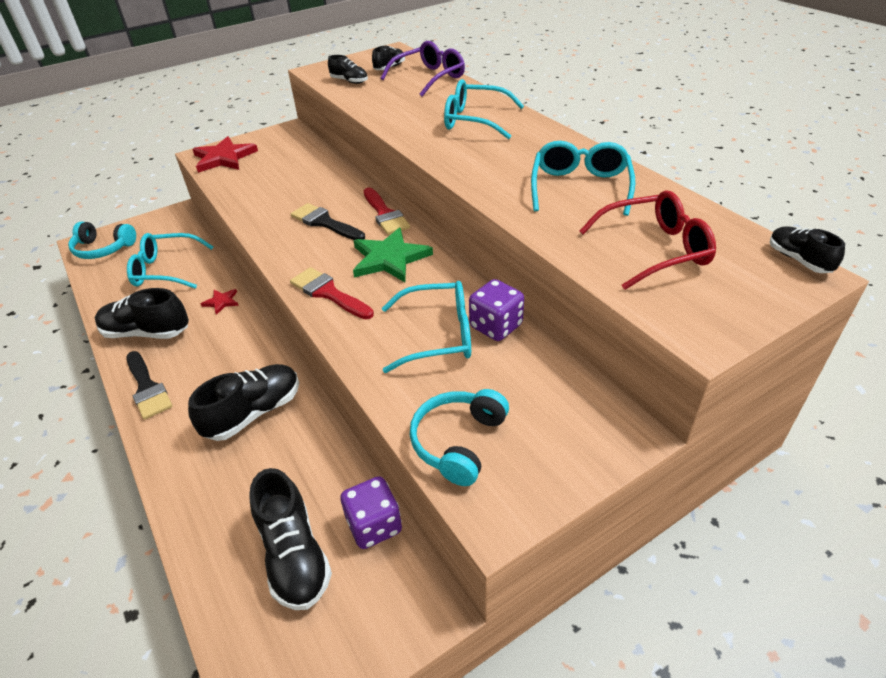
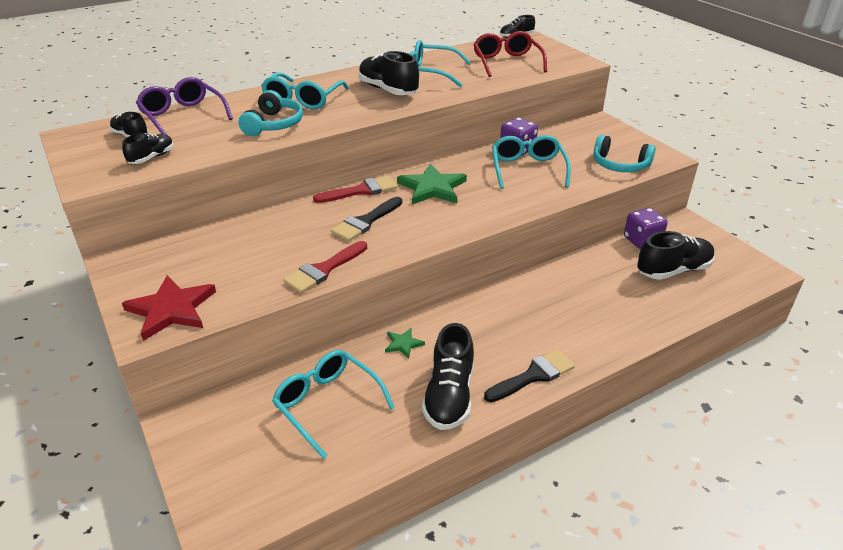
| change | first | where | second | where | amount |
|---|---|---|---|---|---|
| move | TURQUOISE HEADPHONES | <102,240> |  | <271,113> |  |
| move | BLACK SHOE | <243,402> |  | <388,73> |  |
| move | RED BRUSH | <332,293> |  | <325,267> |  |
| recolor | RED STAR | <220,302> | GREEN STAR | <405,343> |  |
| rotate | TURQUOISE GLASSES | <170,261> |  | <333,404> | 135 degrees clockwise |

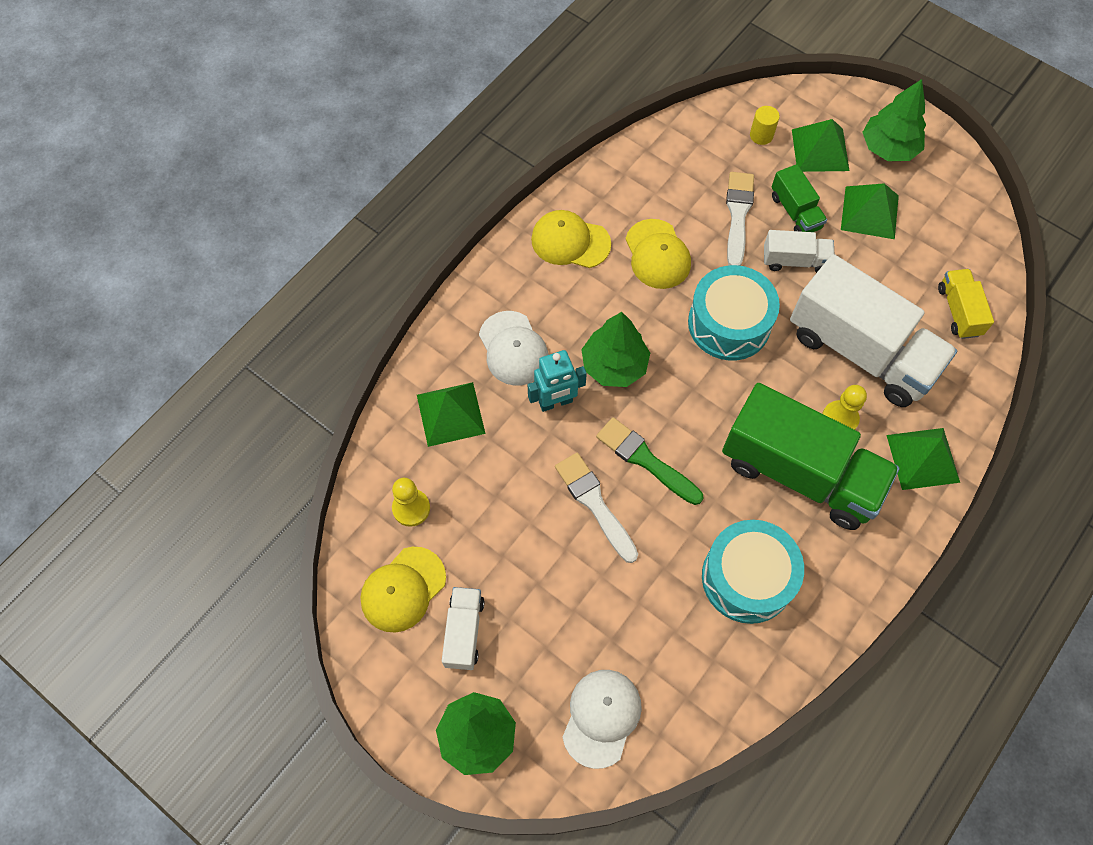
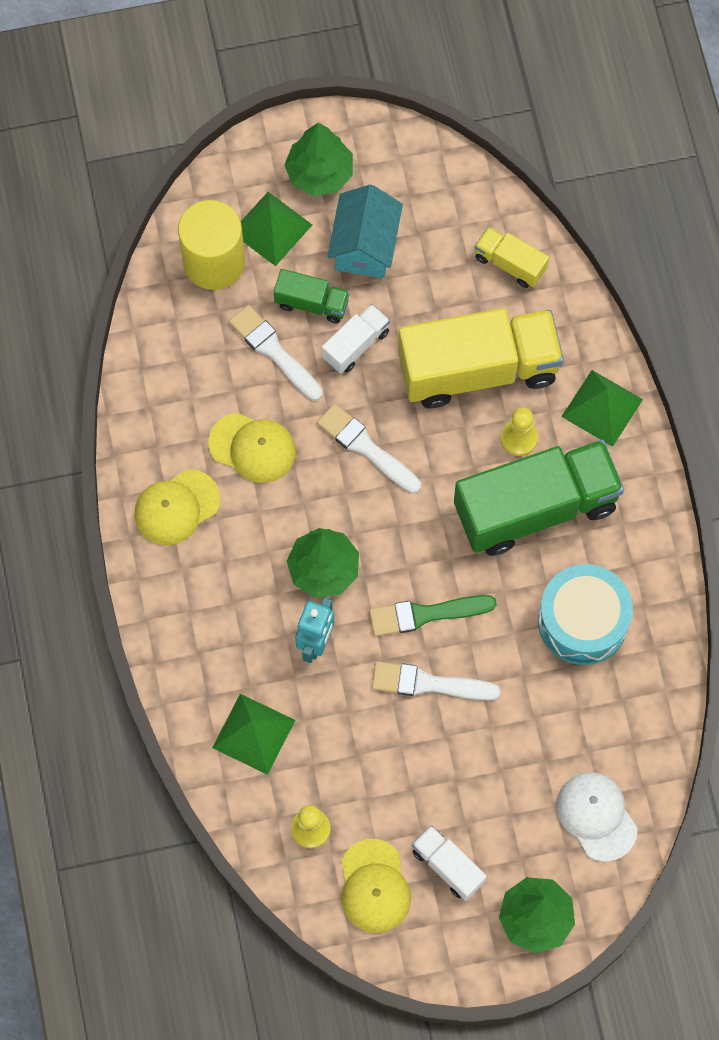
| change | first | where | second | where | amount |
|---|---|---|---|---|---|
| delete | WHITE CAP | <514,348> |  |  |  |
| replace | TURQUOISE DRUM | <734,313> | WHITE BRUSH | <369,448> |  |
| replace | GREEN PYRAMID | <870,211> | TURQUOISE HOUSE | <365,231> |  |
| recolor | WHITE TRUCK | <873,330> | YELLOW TRUCK | <481,358> |  |
| resize | YELLOW CYLINDER | <765,125> |  | <211,245> | x2.31 |

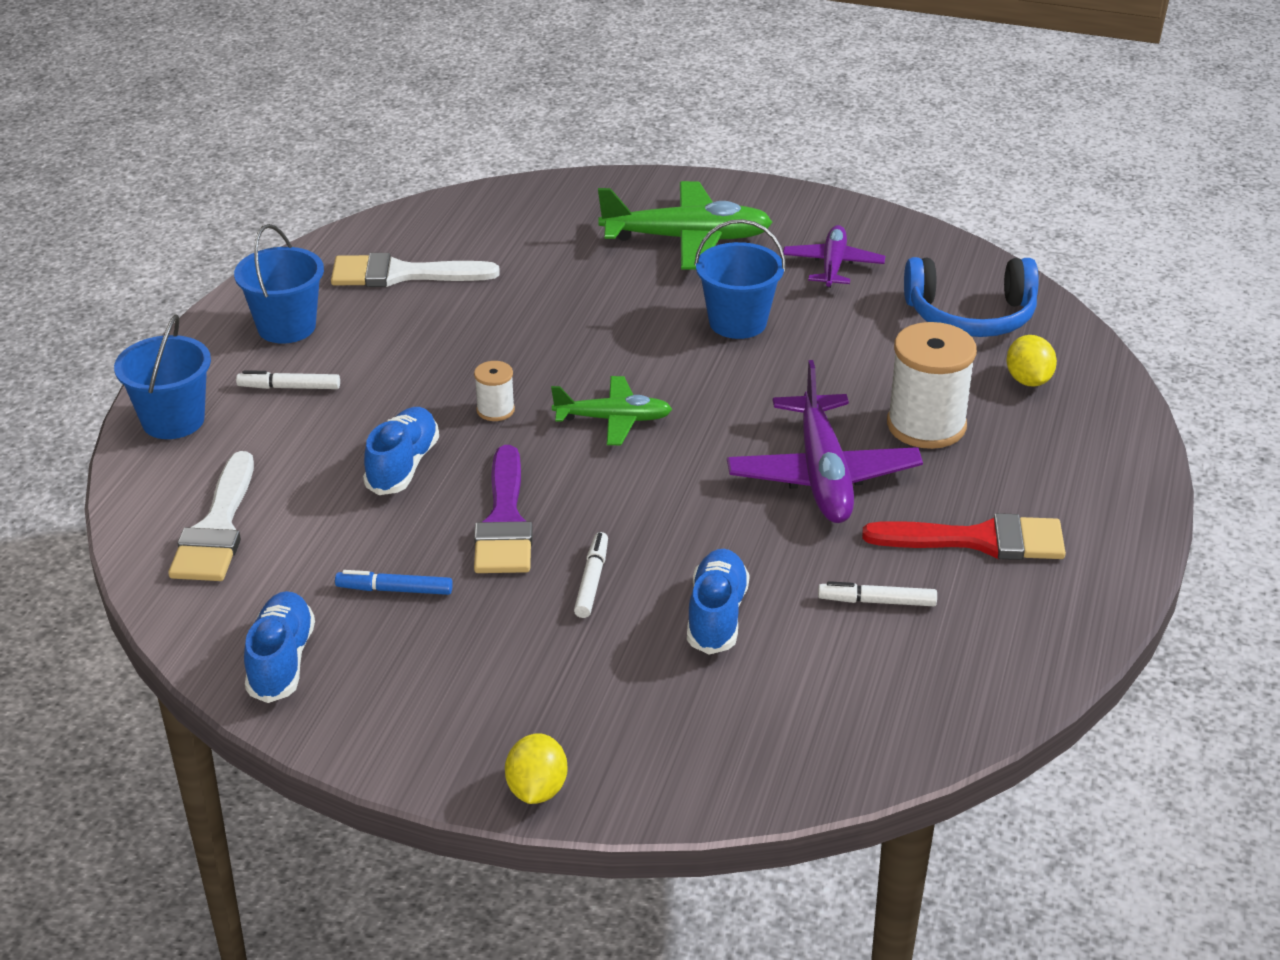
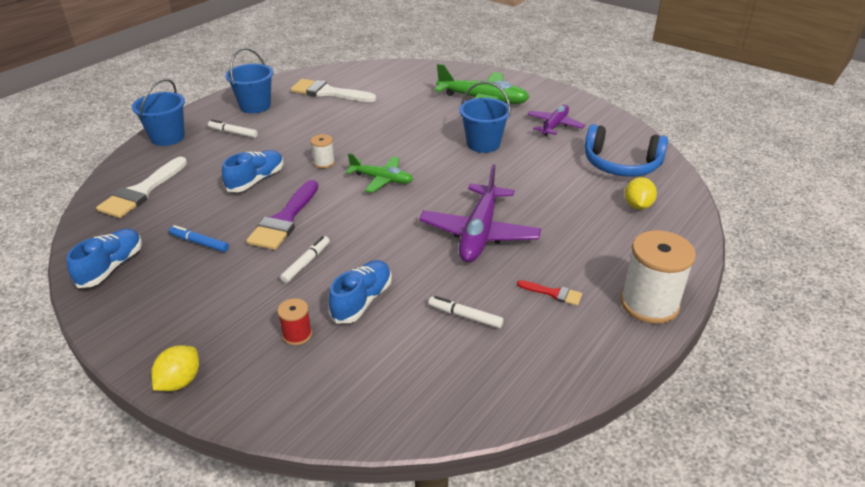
| change | first | where | second | where | amount |
|---|---|---|---|---|---|
| insert |  |  | RED SPOOL | <294,321> |  |
| move | WHITE SPOOL | <932,385> |  | <658,277> |  |
| resize | RED BRUSH | <964,536> |  | <549,293> | x0.49 |

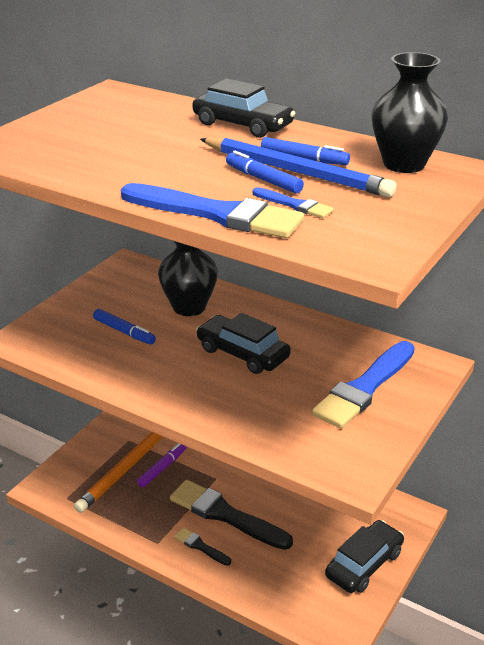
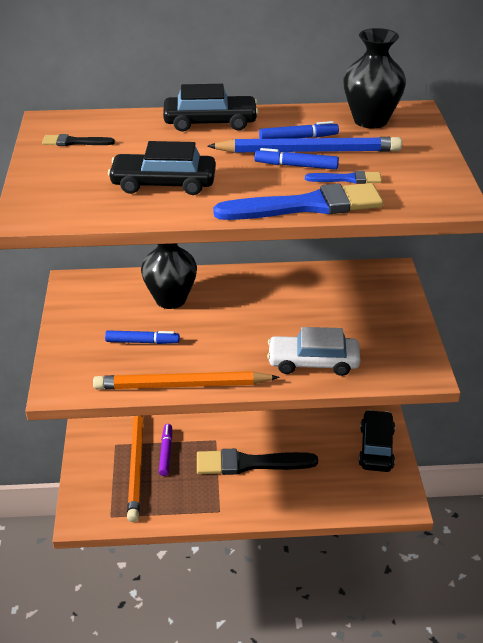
| change | first | where | second | where | amount |
|---|---|---|---|---|---|
| delete | BLUE BRUSH | <363,385> |  |  |  |
| insert |  |  | ORANGE PENCIL | <186,380> |  |
| insert |  |  | WHITE CAR | <313,351> |  |
| move | BLACK BRUSH | <202,546> |  | <78,140> |  |
| move | BLACK CAR | <243,343> |  | <162,168> |  |

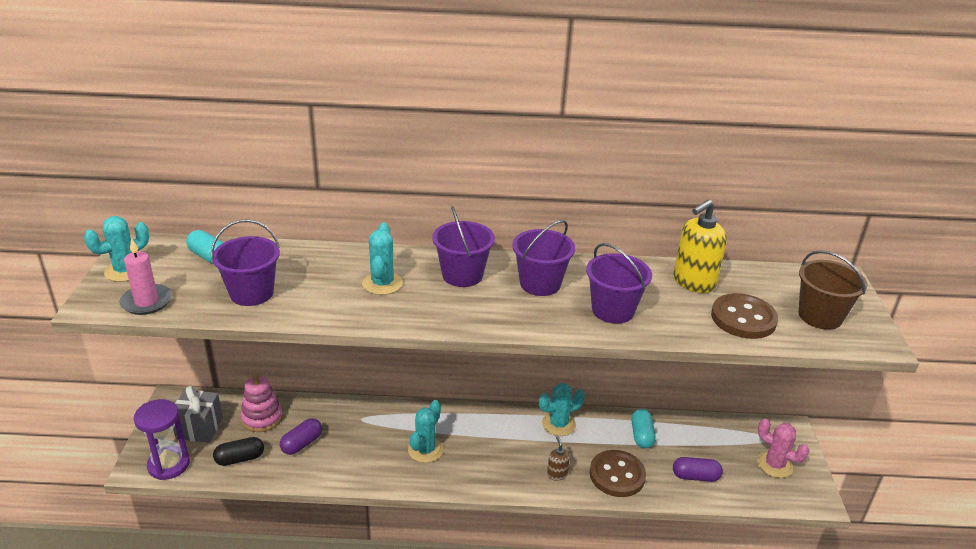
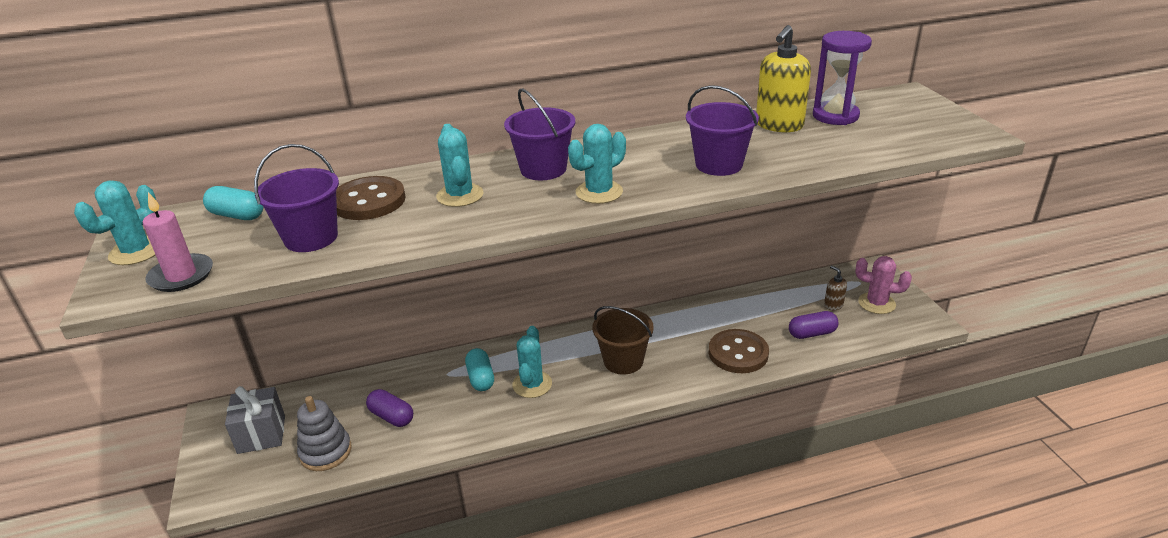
| change | first | where | second | where | amount |
|---|---|---|---|---|---|
| delete | PINK STACKING TOY | <261,402> |  |  |  |
| delete | PURPLE BUCKET | <543,258> |  |  |  |
| move | PURPLE HOURGLASS | <162,439> |  | <842,78> |  |
| move | TURQUOISE CACTUS | <562,409> |  | <597,164> |  |
| move | BROWN SOAP DISPENSER | <558,458> |  | <835,288> |  |
| move | TURQUOISE CAPSULE | <643,428> |  | <479,369> |  |
| move | BROWN BUTTON | <744,316> |  | <371,198> |  |
| move | BROWN BUCKET | <833,290> |  | <623,340> |  |
| replace | BLACK CAPSULE | <238,451> | GREY STACKING TOY | <324,433> |  |
| rotate | PURPLE CAPSULE | <301,436> |  | <389,408> | 75 degrees counterclockwise |

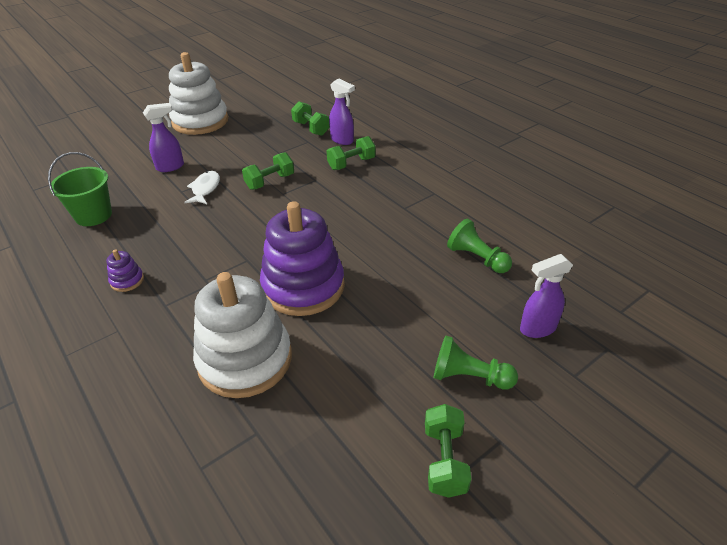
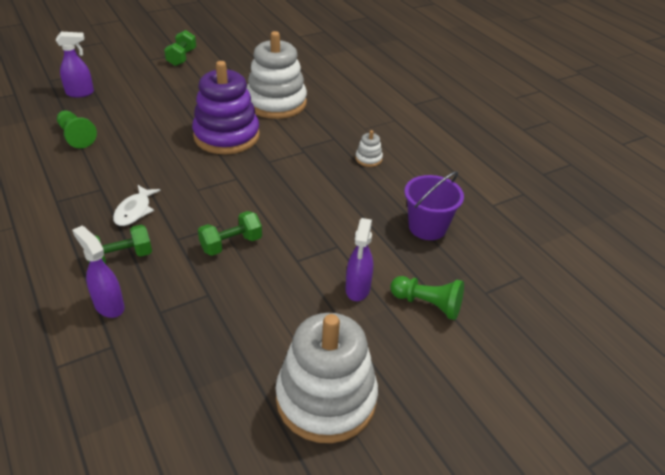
| change | first | where | second | where | amount |
|---|---|---|---|---|---|
| delete | GREEN DUMBBELL | <310,119> |  |  |  |
| move | WHITE FISH | <202,187> |  | <137,205> |  |
| move | GREEN PAWN | <476,363> |  | <427,298> |  |
| recolor | GREEN BUCKET | <80,189> | PURPLE BUCKET | <434,205> |  |
| recolor | PURPLE STACKING TOY | <125,270> | WHITE STACKING TOY | <369,148> |  |
| rotate | PURPLE SPRAY BOTTLE | <163,137> |  | <359,259> | 60 degrees counterclockwise |

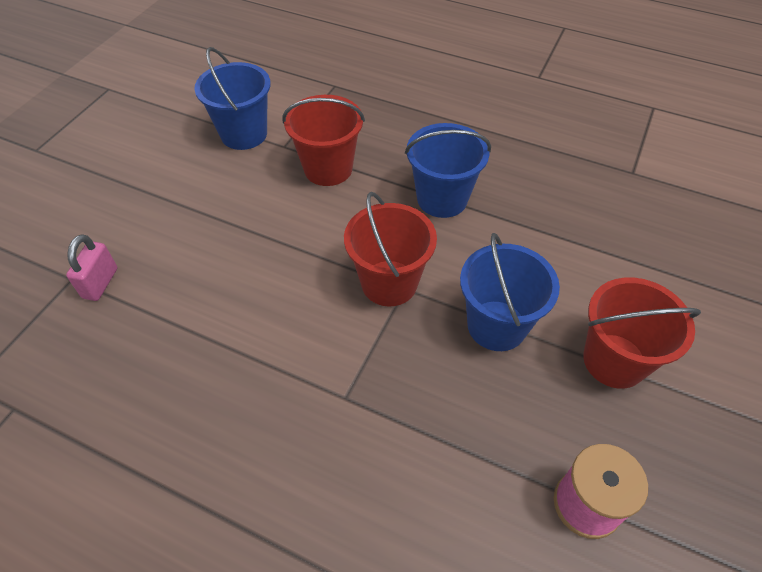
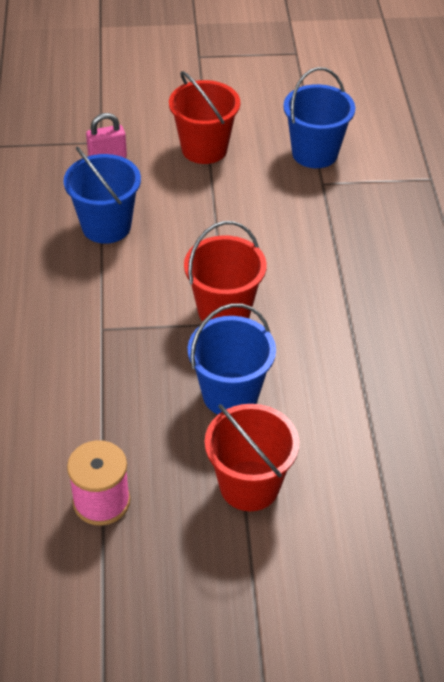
| change | first | where | second | where | amount |
|---|---|---|---|---|---|
| move | RED BUCKET | <323,140> |  | <204,117> |  |
| move | BLUE BUCKET | <448,170> |  | <102,195> |  |

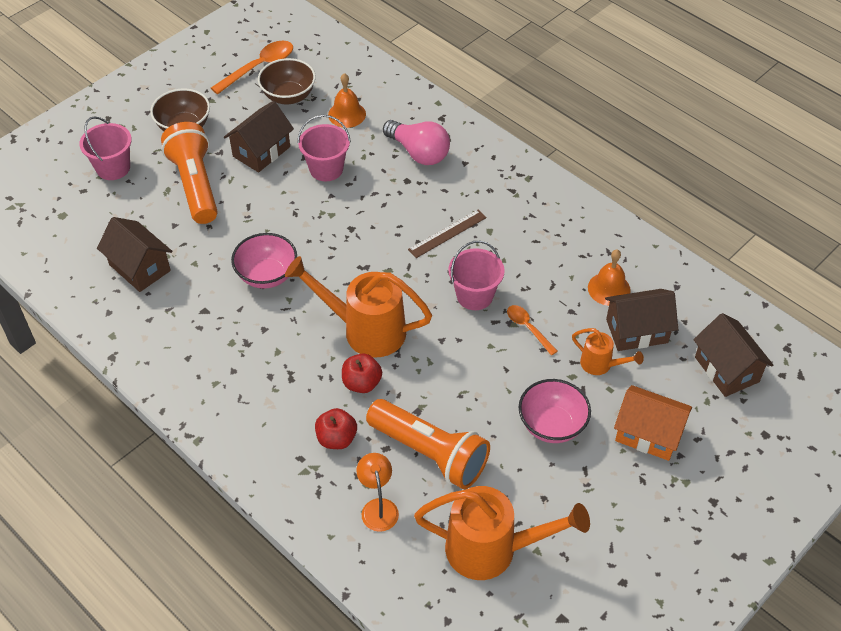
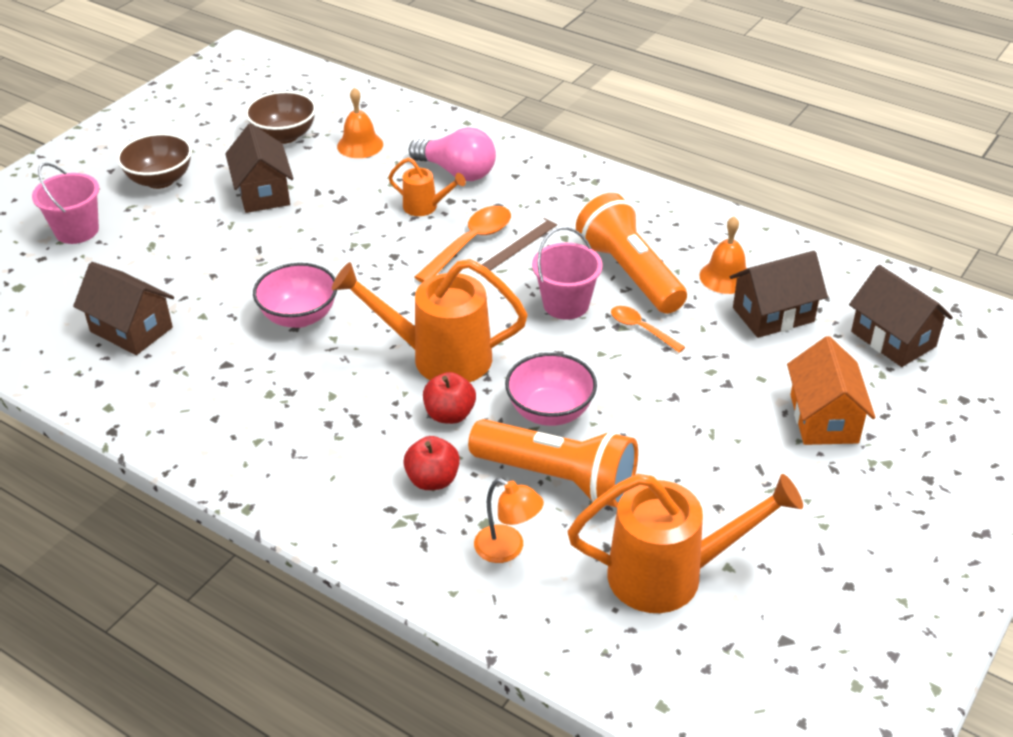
| change | first | where | second | where | amount |
|---|---|---|---|---|---|
| delete | PINK BUCKET | <324,148> |  |  |  |
| move | ORANGE FLASHLIGHT | <189,173> |  | <631,253> |  |
| move | ORANGE SPOON | <252,67> |  | <463,244> |  |
| move | PINK BOWL | <555,411> |  | <551,389> |  |
| move | ORANGE WATERING CAN | <608,351> |  | <427,187> |  |
| rotate | BROWN HOUSE | <259,136> |  | <259,168> | 45 degrees counterclockwise |
| rotate | ORANGE LAMP | <377,492> |  | <509,520> | 150 degrees clockwise |
| rotate | ORANGE HOUSE | <653,423> |  | <831,390> | 75 degrees clockwise |

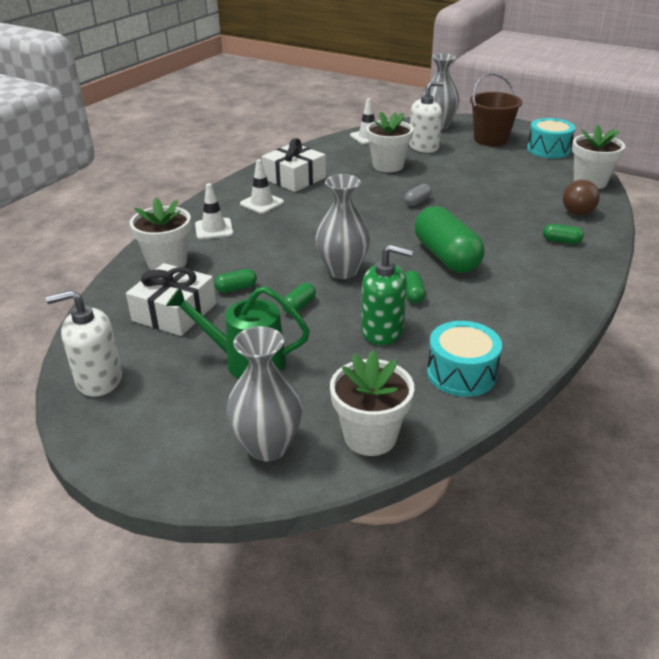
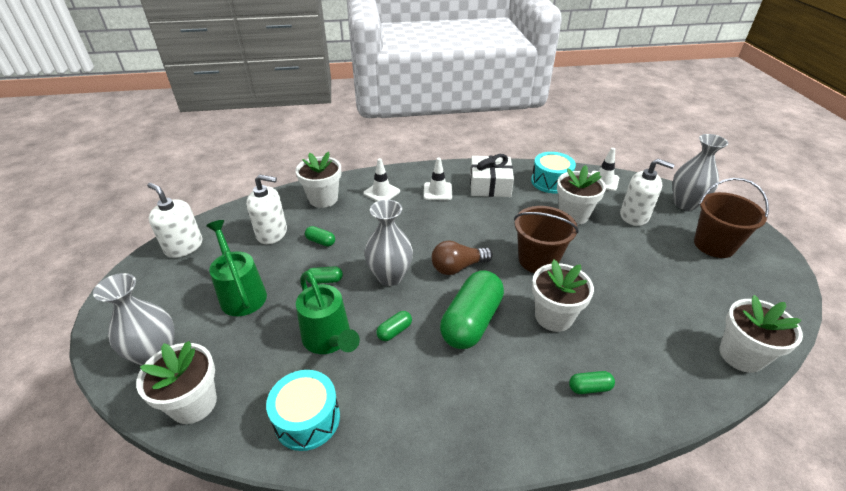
| change | first | where | second | where | amount |
|---|---|---|---|---|---|
| insert |  |  | WHITE FLOWER POT | <563,295> |  |
| move | TURQUOISE DRUM | <551,138> |  | <553,172> |  |
| move | BROWN LIGHT BULB | <581,197> |  | <462,258> |  |
| replace | WHITE GIFT | <171,299> | WHITE SOAP DISPENSER | <266,209> |  |
| replace | GREEN SOAP DISPENSER | <387,294> | GREEN WATERING CAN | <328,312> |  |
| replace | GREY CAPSULE | <418,195> | BROWN BUCKET | <546,239> |  |
| rotate | GREEN CAPSULE | <563,234> |  | <592,382> | 75 degrees counterclockwise |

